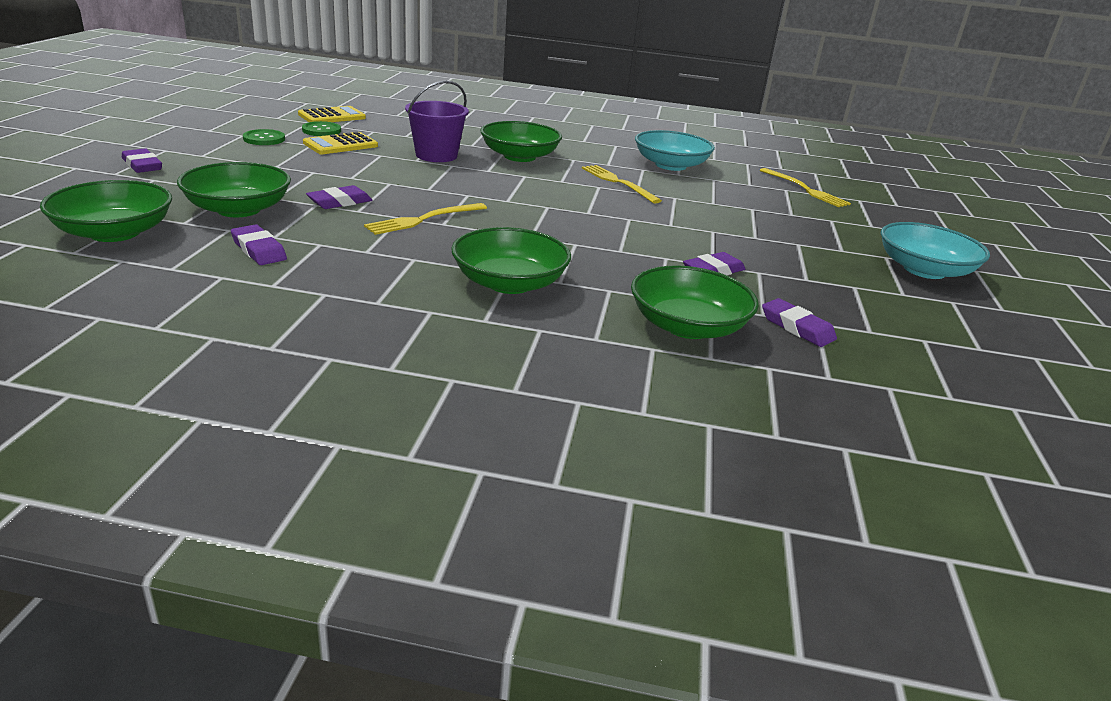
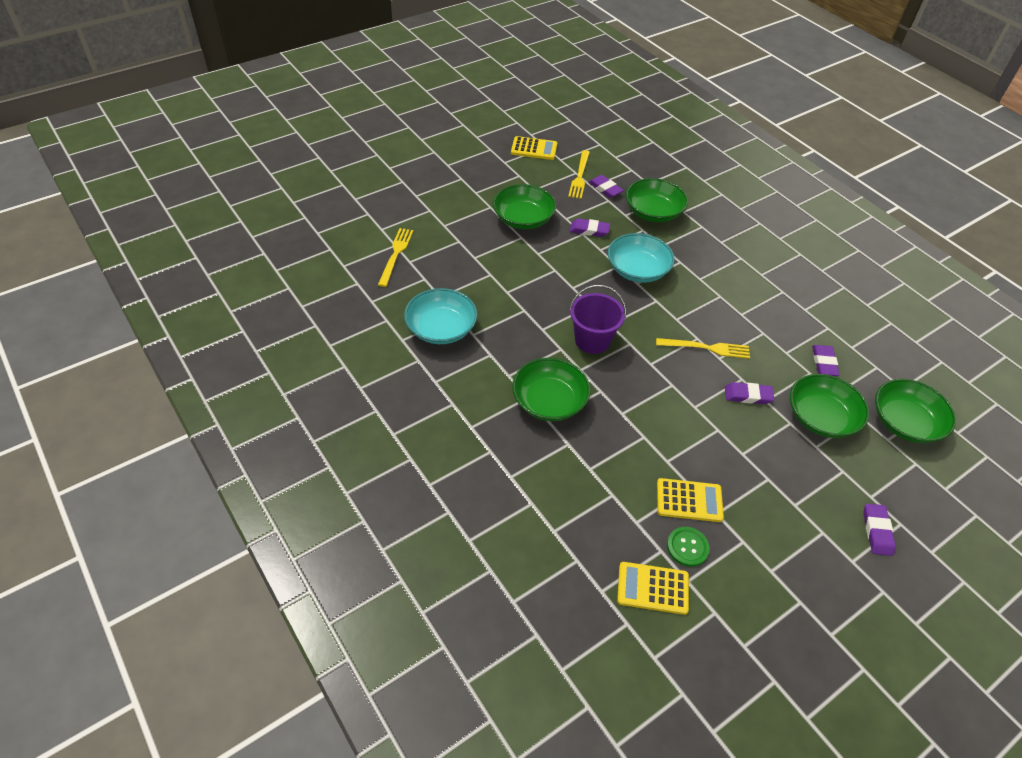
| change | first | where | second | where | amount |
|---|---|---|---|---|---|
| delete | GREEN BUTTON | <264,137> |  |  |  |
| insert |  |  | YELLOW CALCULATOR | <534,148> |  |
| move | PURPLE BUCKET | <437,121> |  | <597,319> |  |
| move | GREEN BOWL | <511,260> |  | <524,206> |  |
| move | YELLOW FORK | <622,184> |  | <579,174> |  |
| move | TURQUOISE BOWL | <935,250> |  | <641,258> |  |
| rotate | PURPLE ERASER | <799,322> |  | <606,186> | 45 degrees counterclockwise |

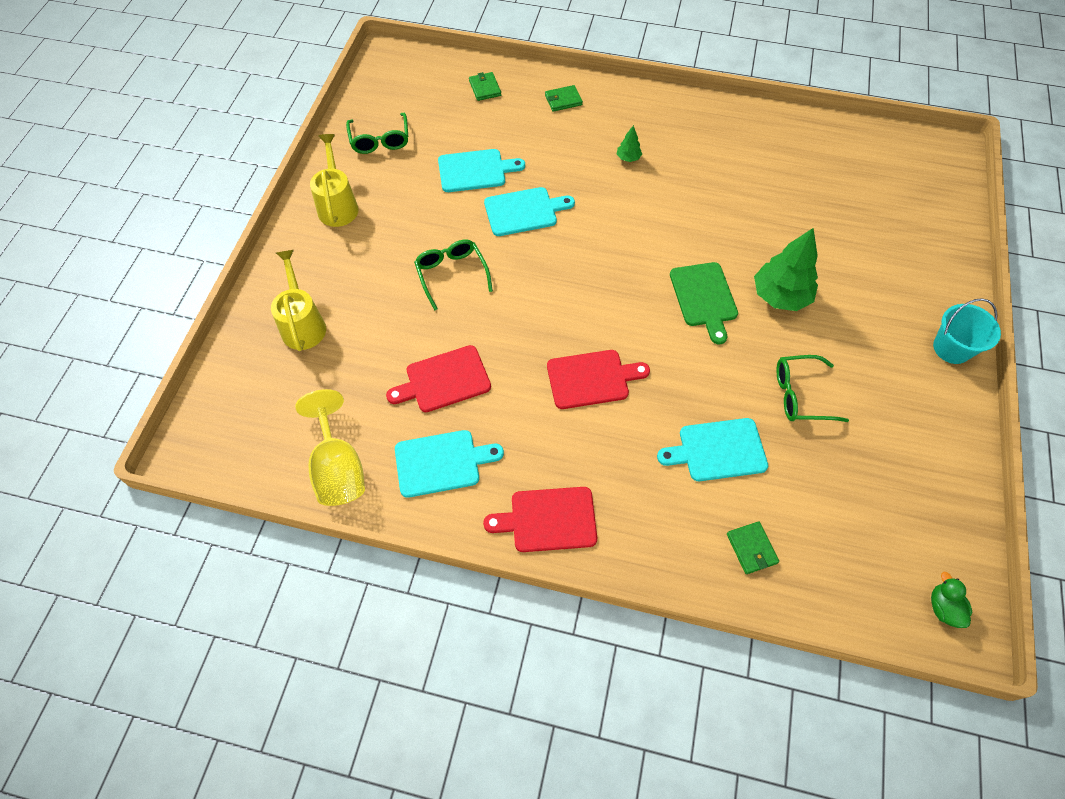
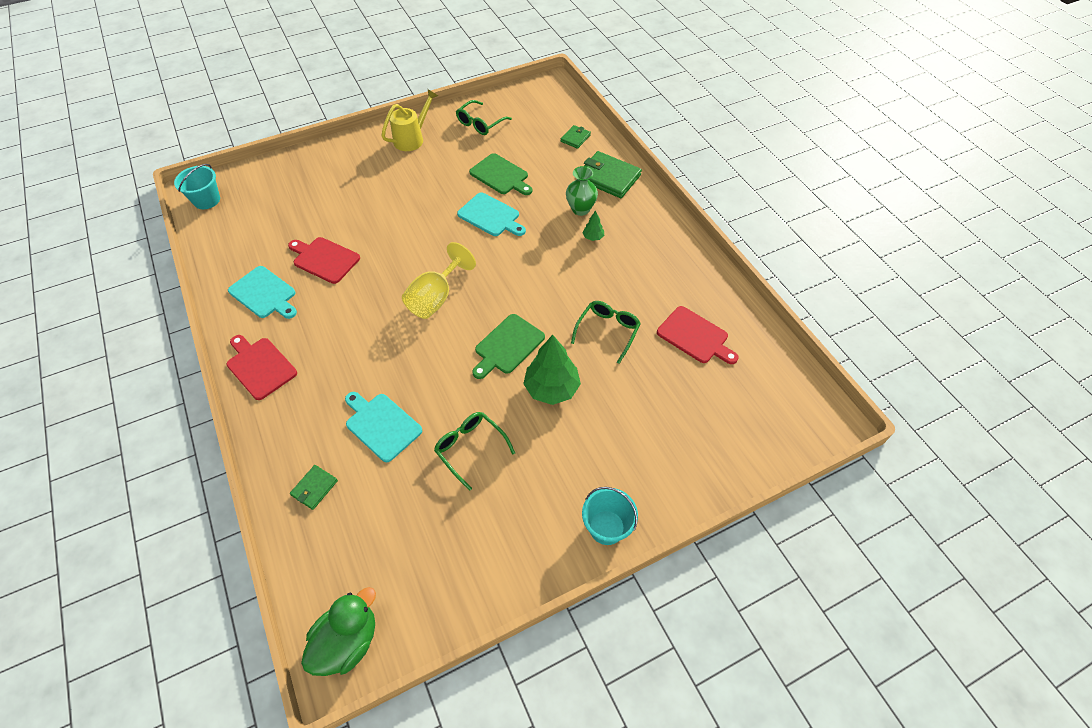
| change | first | where | second | where | amount |
|---|---|---|---|---|---|
| delete | YELLOW WATERING CAN | <298,300> |  |  |  |
| insert |  |  | TURQUOISE BUCKET | <197,186> |  |
| insert |  |  | GREEN VASE | <582,191> |  |
| move | YELLOW GOBLET | <330,447> |  | <439,280> |  |
| move | GREEN GLASSES | <453,275> |  | <606,332> |  |
| move | RED CUTTING BOARD | <598,379> |  | <698,335> |  |
| recolor | TURQUOISE CUTTING BOARD | <481,170> | GREEN CUTTING BOARD | <500,174> |  |
| resize | GREEN WALLET | <564,98> |  | <613,174> | x1.93 |
| resize | GREEN DUCK | <951,600> |  | <338,631> | x1.85 |

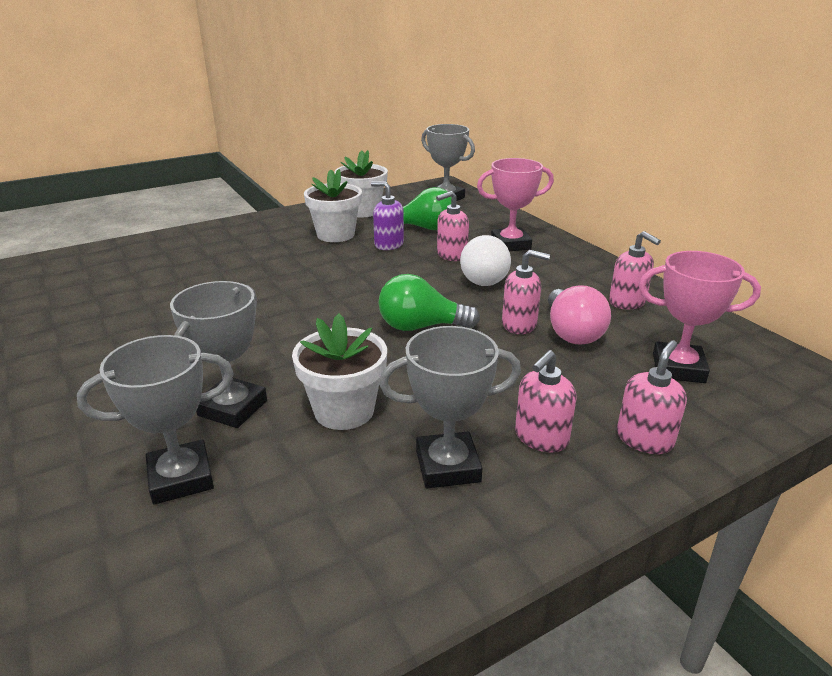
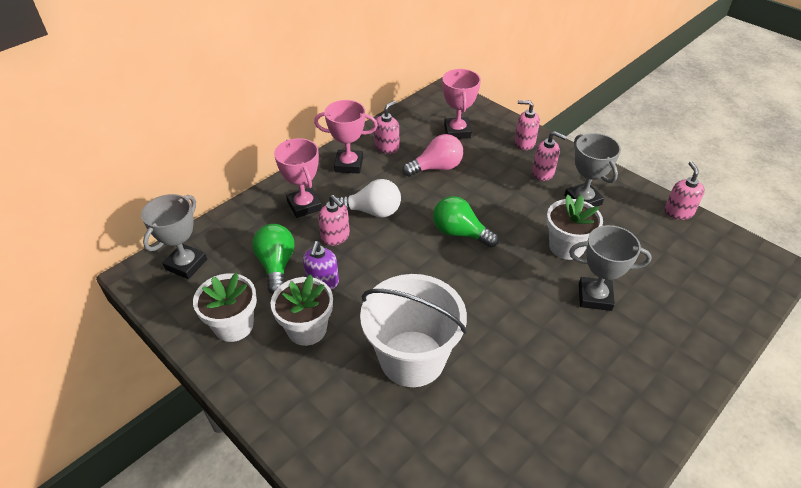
| change | first | where | second | where | amount |
|---|---|---|---|---|---|
| delete | GREY TROPHY | <155,420> |  |  |  |
| insert |  |  | PINK TROPHY | <346,136> |  |
| insert |  |  | WHITE BUCKET | <413,330> |  |
| move | PINK SOAP DISPENSER | <526,292> |  | <684,190> |  |
| rotate | GREEN LIGHT BULB | <429,302> |  | <466,222> | 135 degrees clockwise |

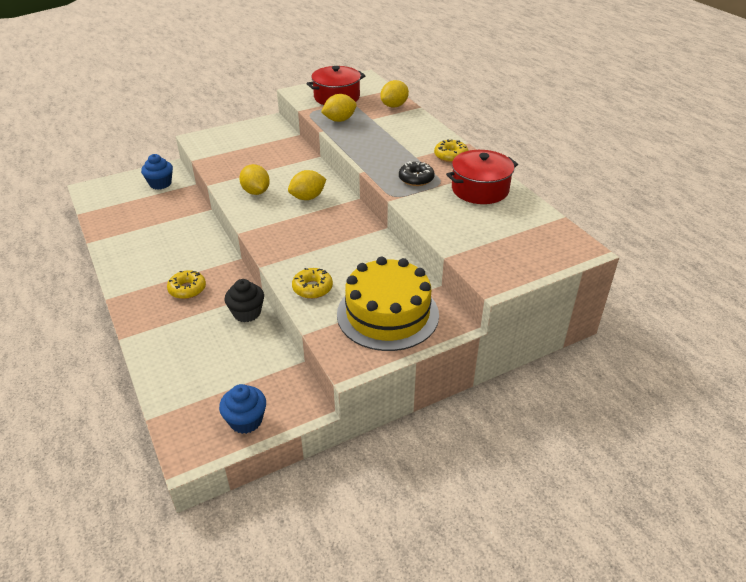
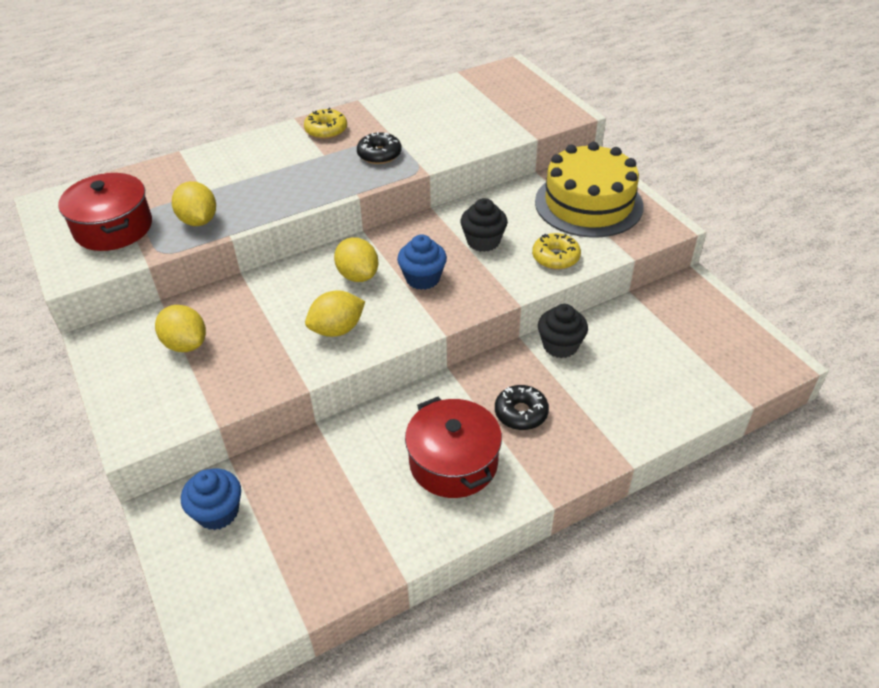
| change | first | where | second | where | amount |
|---|---|---|---|---|---|
| insert |  |  | BLACK CUPCAKE | <484,225> |  |
| move | BLUE CUPCAKE | <242,409> |  | <422,262> |  |
| move | YELLOW LEMON | <395,94> |  | <180,328> |  |
| move | RED POT | <482,177> |  | <453,447> |  |
| recolor | YELLOW DONUT | <186,284> | BLACK DONUT | <522,407> |  |

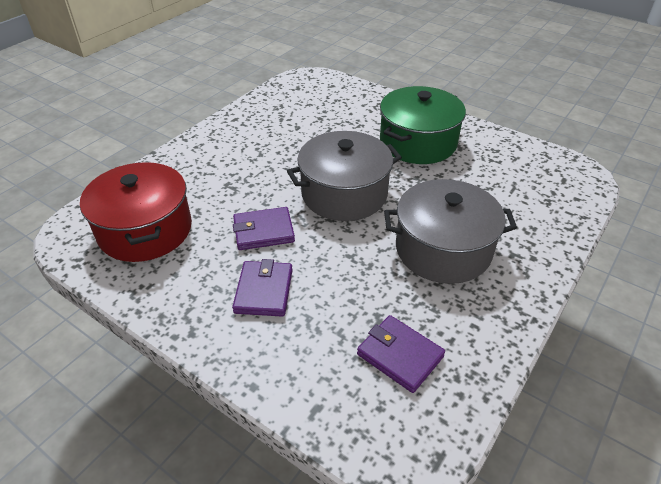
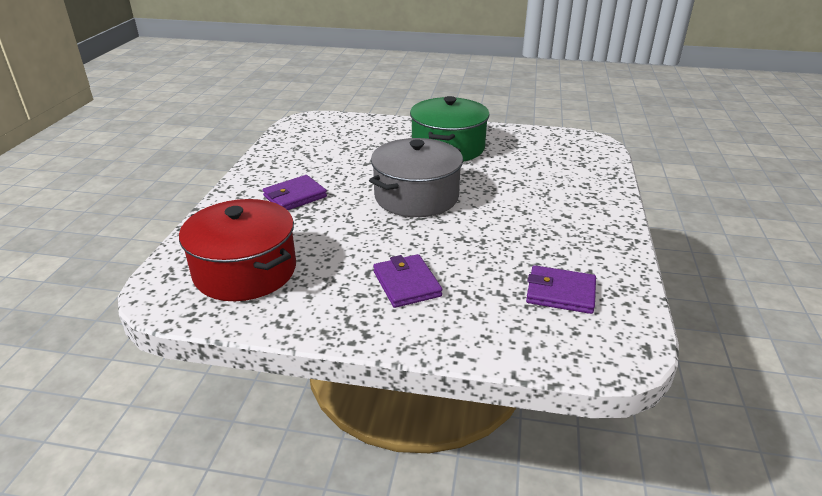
| change | first | where | second | where | amount |
|---|---|---|---|---|---|
| delete | GREY POT | <450,231> |  |  |  |
| move | PURPLE WALLET | <264,228> |  | <295,192> |  |

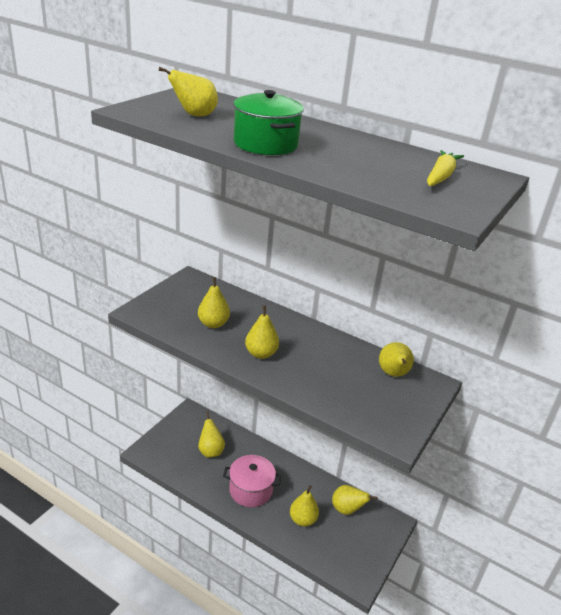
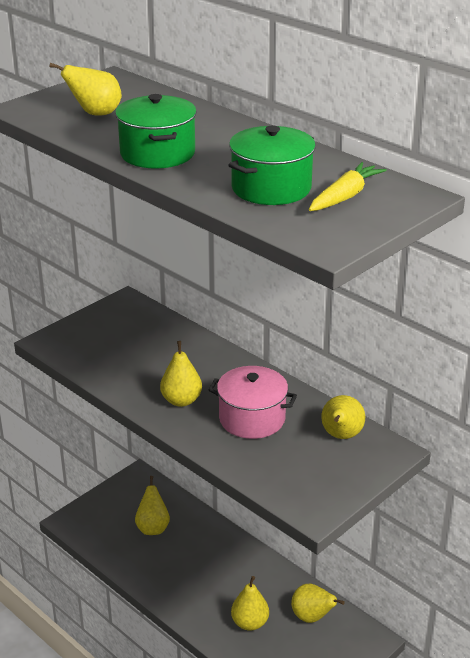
| change | first | where | second | where | amount |
|---|---|---|---|---|---|
| delete | YELLOW PEAR | <214,302> |  |  |  |
| insert |  |  | GREEN POT | <272,165> |  |
| move | PINK POT | <252,481> |  | <252,402> |  |

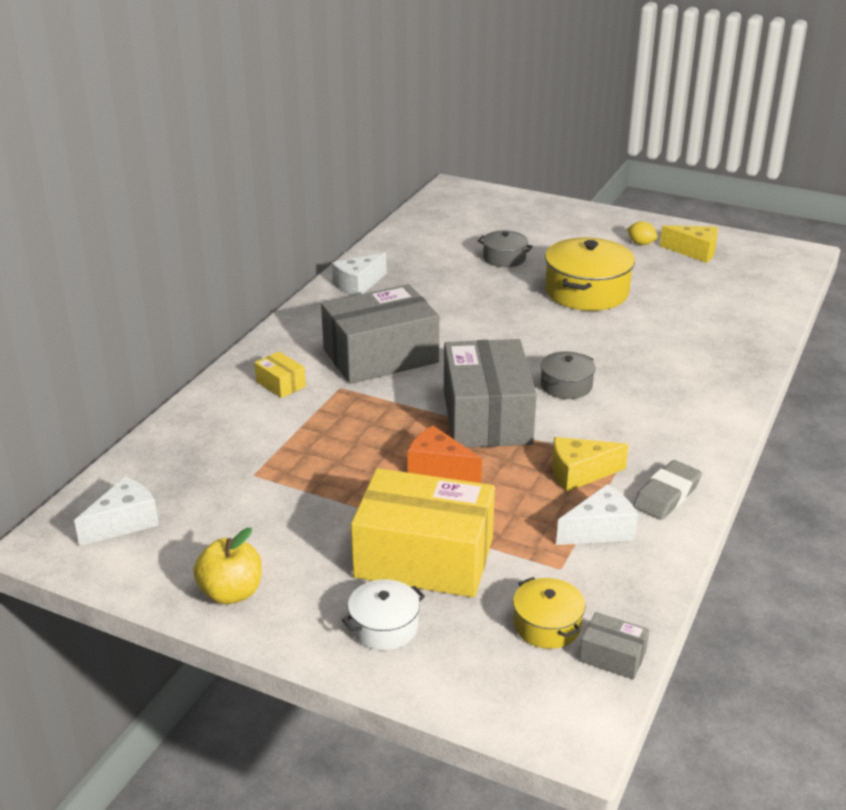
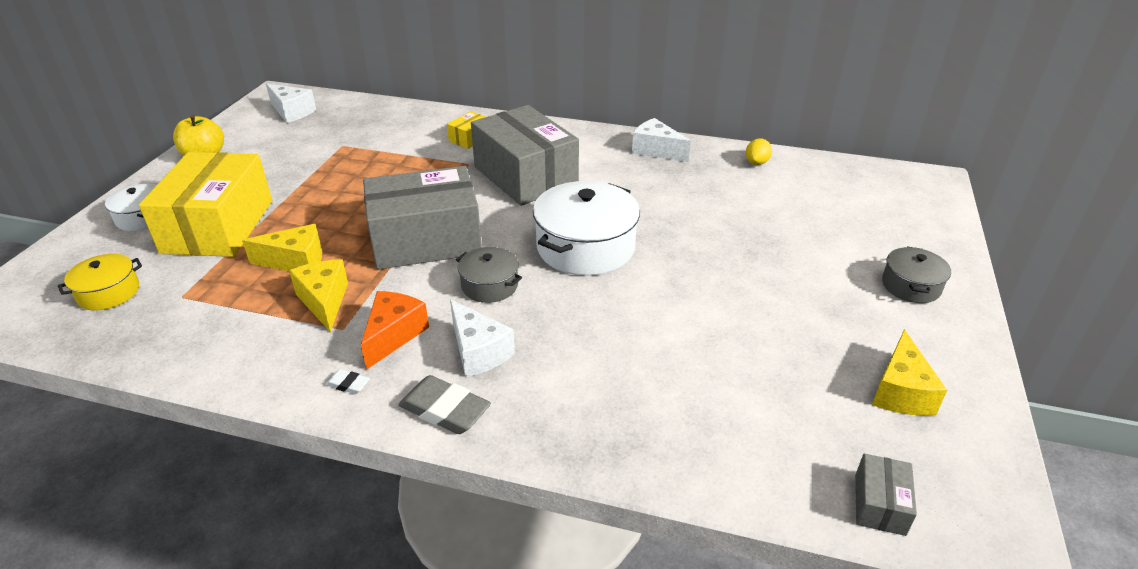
| change | first | where | second | where | amount |
|---|---|---|---|---|---|
| delete | YELLOW POT | <590,274> |  |  |  |
| insert |  |  | YELLOW CHEESE | <282,247> |  |
| insert |  |  | WHITE ERASER | <347,381> |  |
| insert |  |  | WHITE POT | <586,228> |  |
| move | ORANGE CHEESE | <444,454> |  | <395,330> |  |
| move | GREY POT | <505,248> |  | <916,274> |  |
| move | WHITE CHEESE | <597,514> |  | <482,338> |  |
| move | GREY BOX | <614,645> |  | <886,495> |  |
| move | YELLOW LEMON | <642,233> |  | <759,151> |  |
| move | GREY ERASER | <667,490> |  | <444,404> |  |

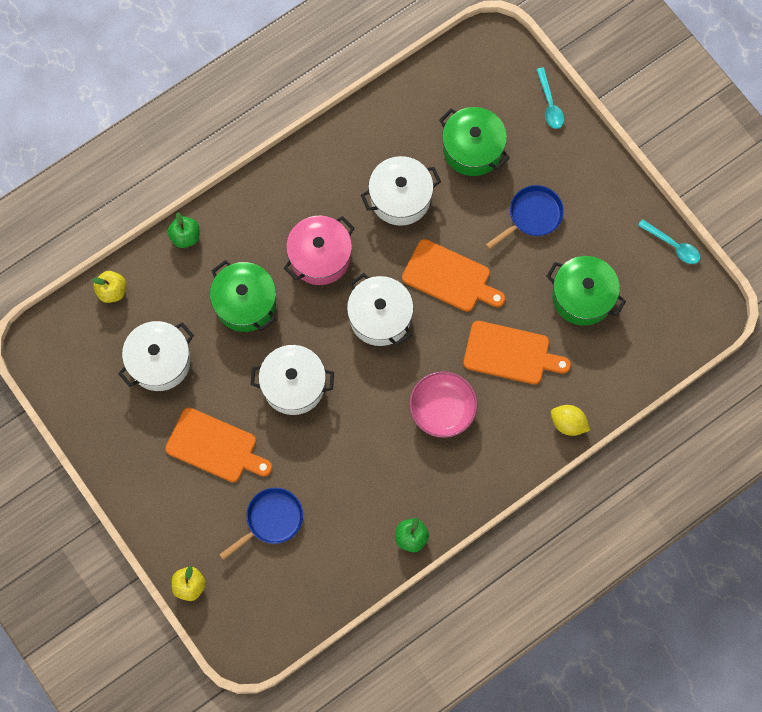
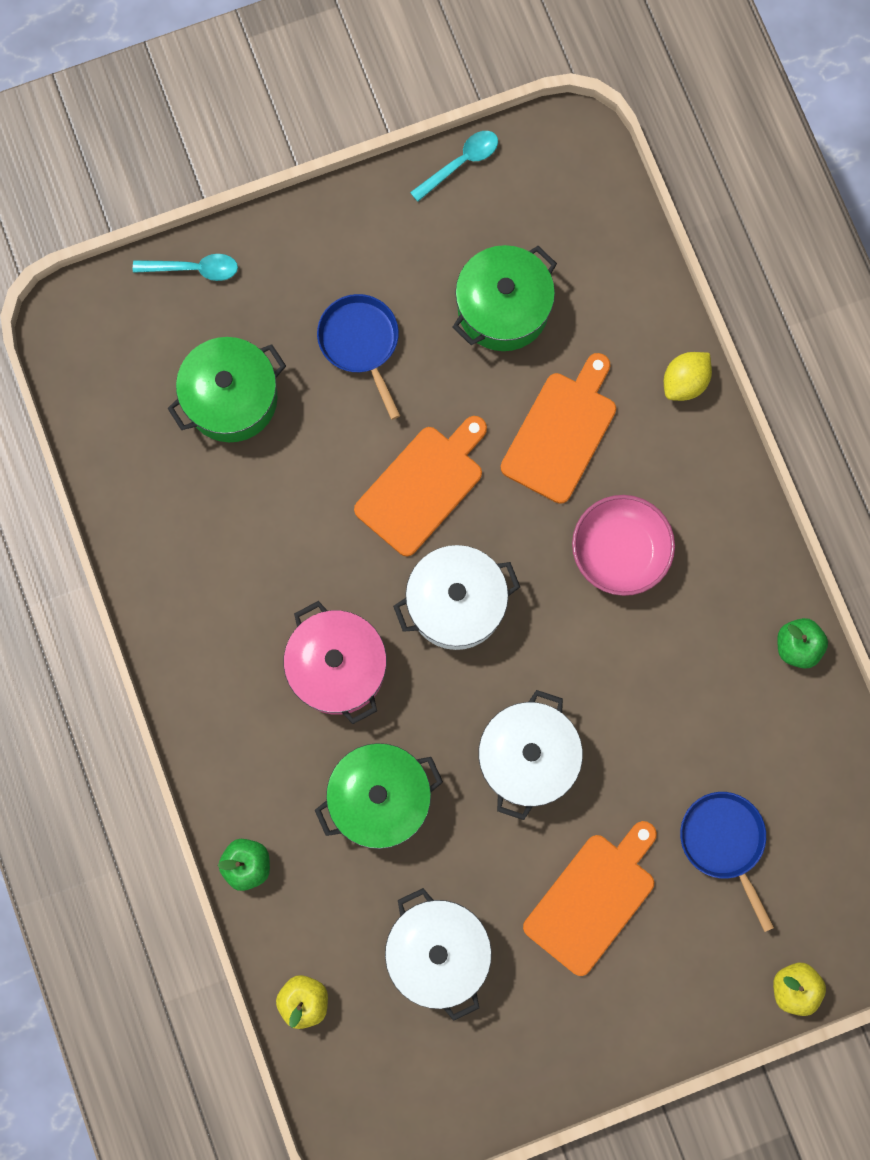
| change | first | where | second | where | amount |
|---|---|---|---|---|---|
| delete | WHITE POT | <401,191> |  |  |  |

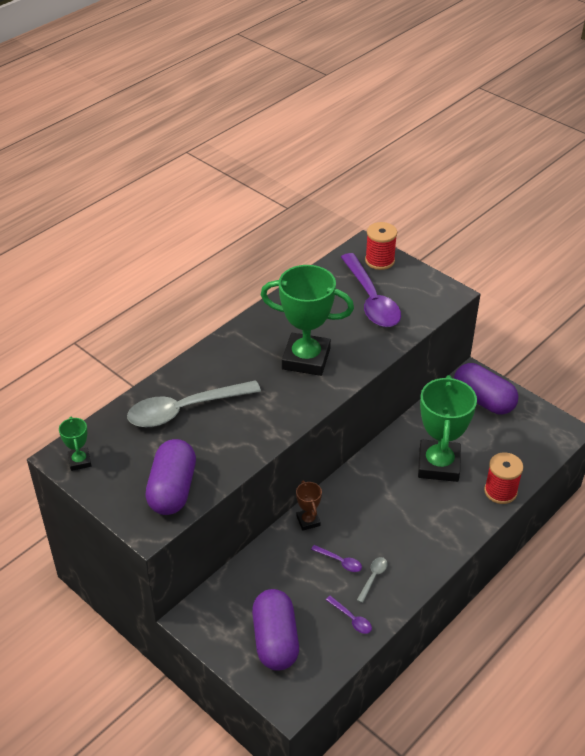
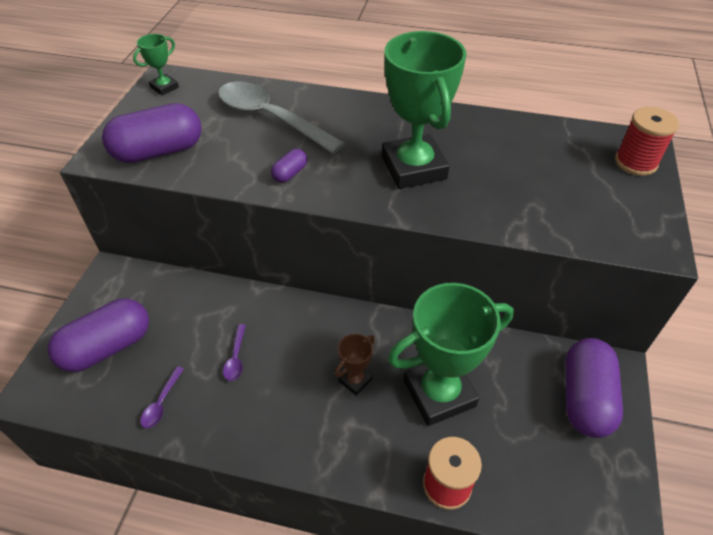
| change | first | where | second | where | amount |
|---|---|---|---|---|---|
| delete | PURPLE SPOON | <371,290> |  |  |  |
| delete | GREY SPOON | <372,580> |  |  |  |
| insert |  |  | PURPLE CAPSULE | <289,166> |  |
| move | BROWN TROPHY | <309,505> |  | <355,365> |  |

